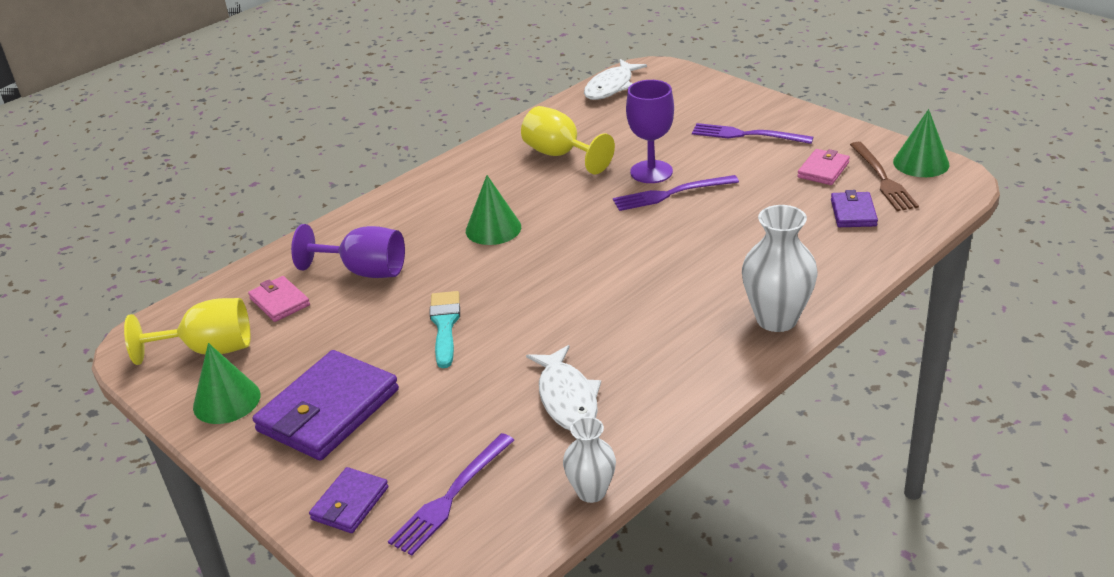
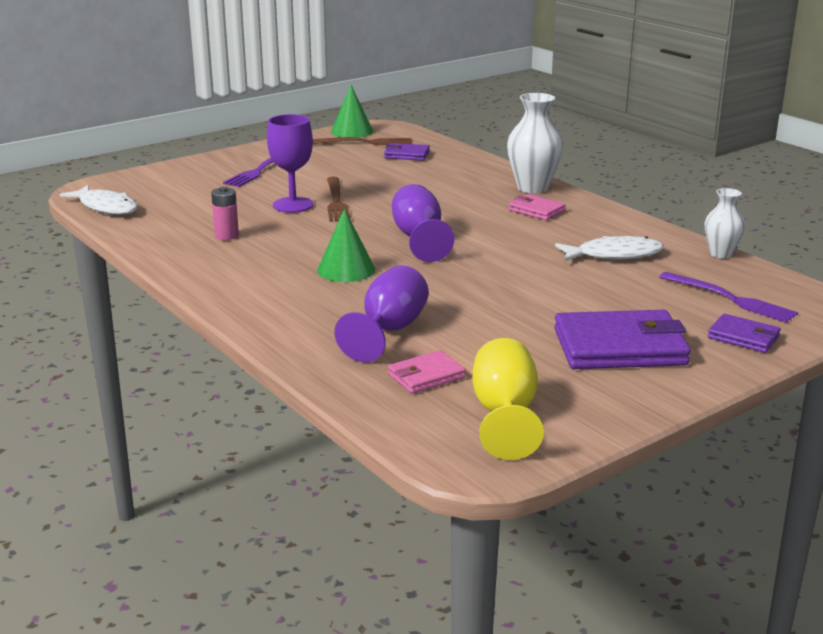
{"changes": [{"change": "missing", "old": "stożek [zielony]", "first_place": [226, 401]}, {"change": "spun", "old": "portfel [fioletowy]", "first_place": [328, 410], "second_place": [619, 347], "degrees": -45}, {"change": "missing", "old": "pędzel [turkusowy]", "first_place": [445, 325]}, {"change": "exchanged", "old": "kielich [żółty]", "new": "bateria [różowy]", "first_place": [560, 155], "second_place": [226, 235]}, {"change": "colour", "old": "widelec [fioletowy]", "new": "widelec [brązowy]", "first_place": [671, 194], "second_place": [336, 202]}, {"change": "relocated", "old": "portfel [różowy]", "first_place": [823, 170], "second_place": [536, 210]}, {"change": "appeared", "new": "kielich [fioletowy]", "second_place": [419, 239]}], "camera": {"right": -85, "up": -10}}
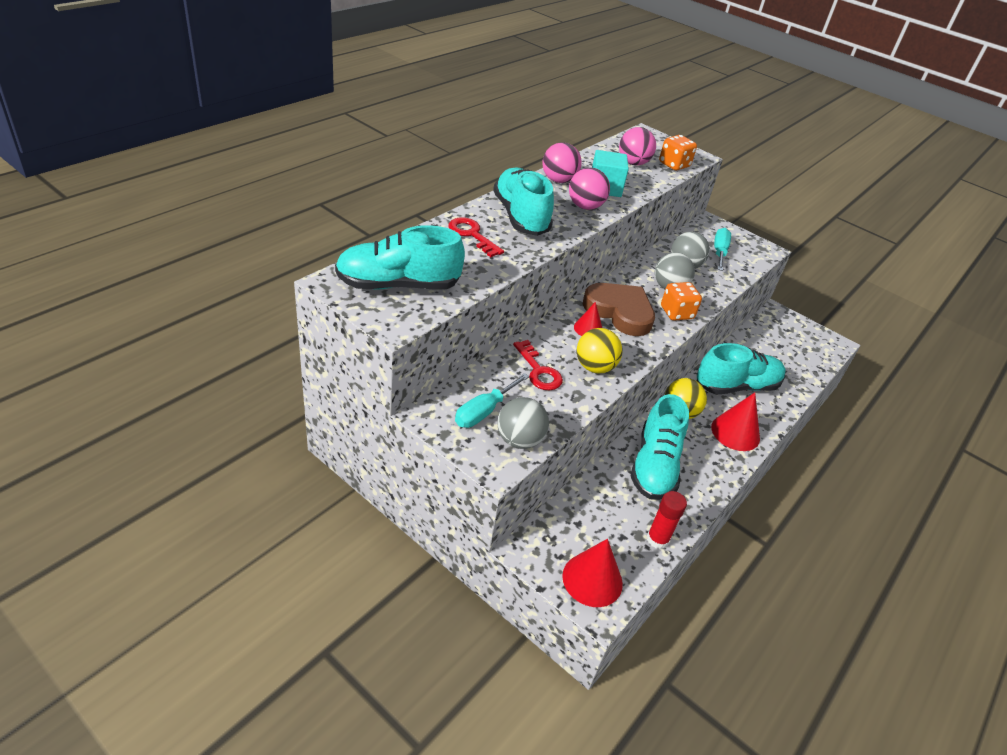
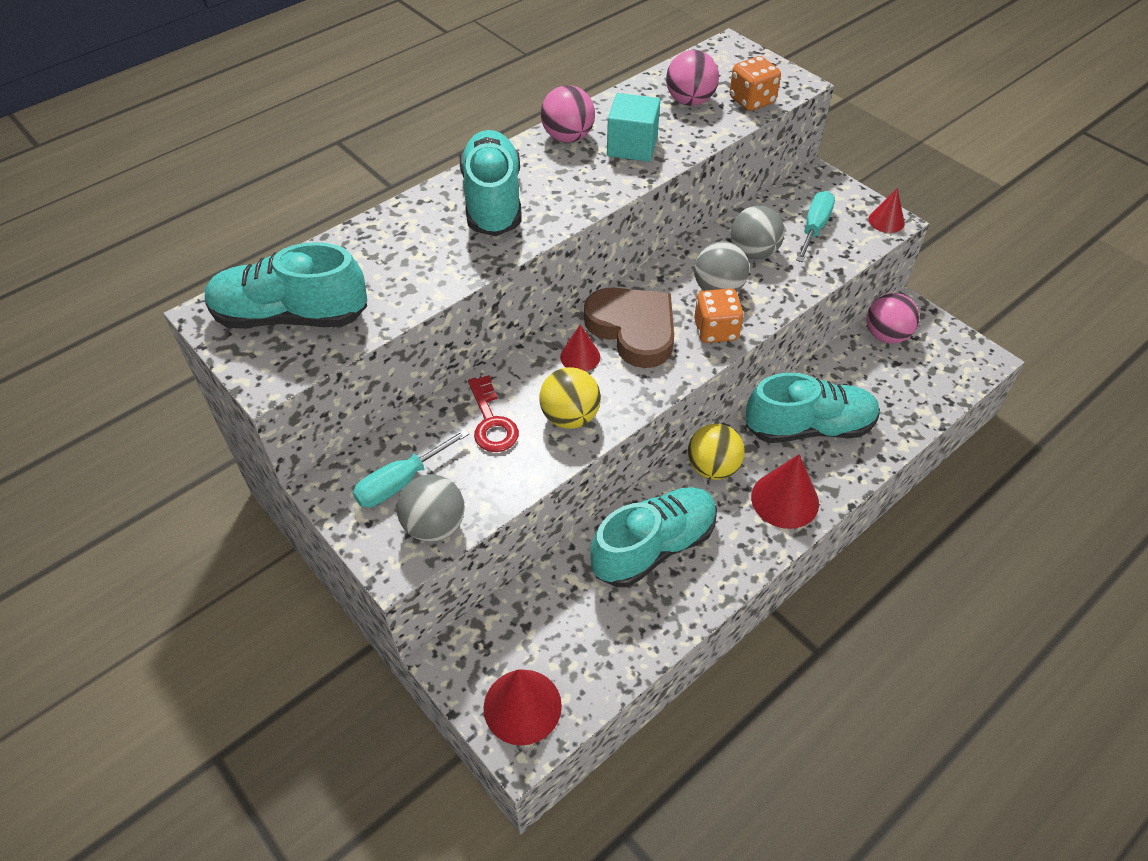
{"changes": [{"change": "missing", "old": "klucz [czerwony]", "first_place": [472, 235]}, {"change": "relocated", "old": "piłka [różowy]", "first_place": [585, 206], "second_place": [886, 335]}, {"change": "spun", "old": "but [turkusowy]", "first_place": [654, 466], "second_place": [653, 547], "degrees": -150}, {"change": "missing", "old": "klej w sztyfcie [czerwony]", "first_place": [657, 539]}, {"change": "appeared", "new": "stożek [czerwony]", "second_place": [886, 221]}], "camera": {"right": 15, "up": 10}}
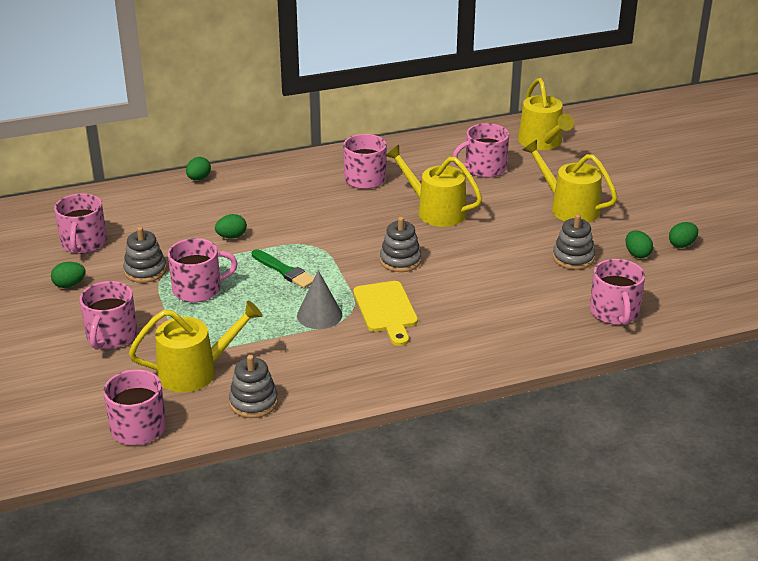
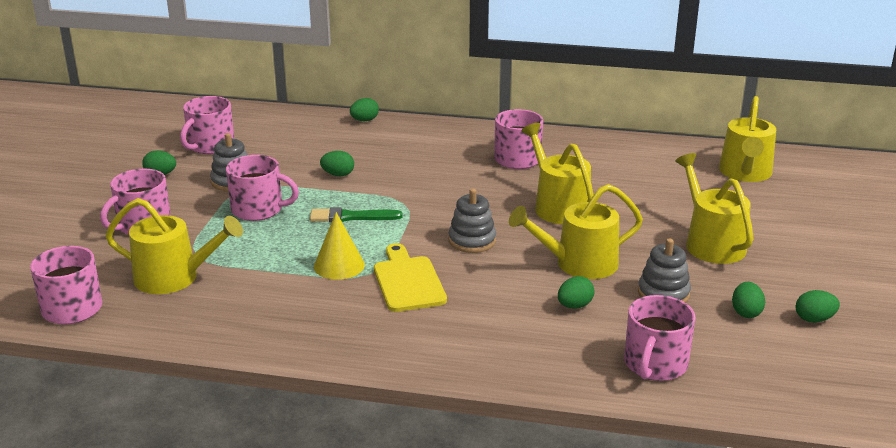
{"changes": [{"change": "missing", "old": "zabawka nakładanka [szary]", "first_place": [253, 402]}, {"change": "spun", "old": "pędzel [zielony]", "first_place": [284, 271], "second_place": [351, 217], "degrees": 105}, {"change": "colour", "old": "stożek [szary]", "new": "stożek [żółty]", "first_place": [319, 315], "second_place": [339, 265]}, {"change": "spun", "old": "deska do krojenia [żółty]", "first_place": [386, 310], "second_place": [407, 281], "degrees": 150}, {"change": "missing", "old": "kubek [różowy]", "first_place": [484, 168]}, {"change": "appeared", "new": "konewka [żółty]", "second_place": [579, 264]}, {"change": "appeared", "new": "jajko [zielony]", "second_place": [574, 306]}], "camera": {"right": 30, "up": -5}}
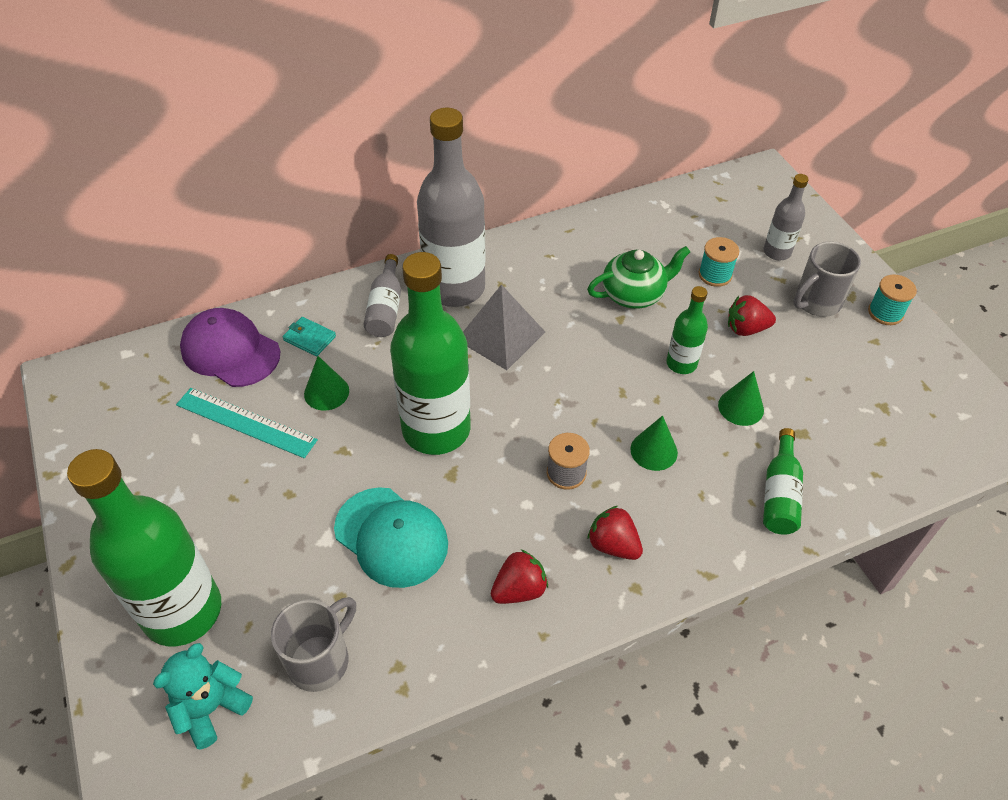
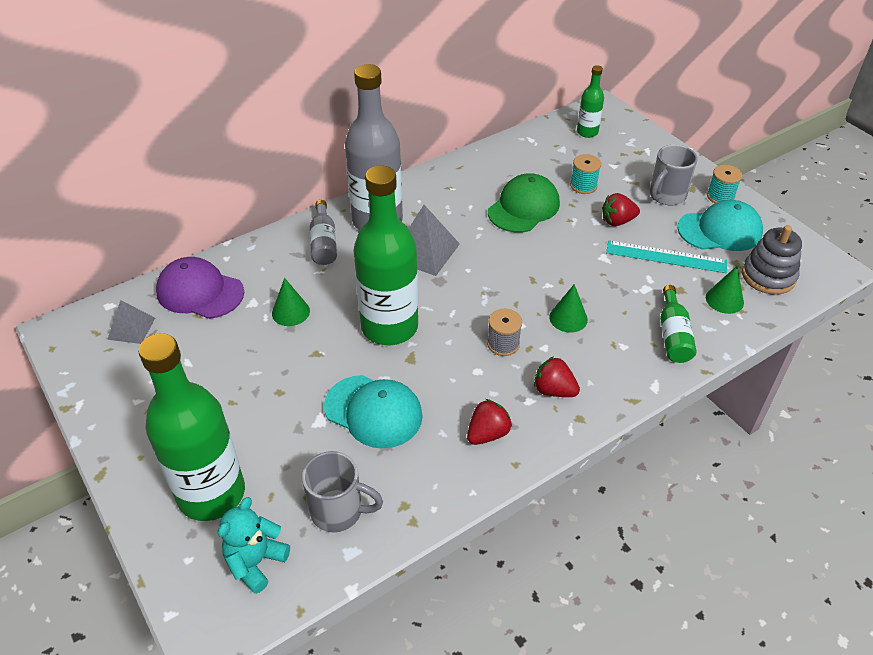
{"changes": [{"change": "relocated", "old": "linijka [turkusowy]", "first_place": [245, 422], "second_place": [666, 257]}, {"change": "spun", "old": "kubek [szary]", "first_place": [320, 660], "second_place": [338, 511], "degrees": 75}, {"change": "missing", "old": "portfel [turkusowy]", "first_place": [309, 338]}, {"change": "exchanged", "old": "imbryk [zielony]", "new": "czapka [zielony]", "first_place": [634, 294], "second_place": [523, 207]}, {"change": "relocated", "old": "butelka [zielony]", "first_place": [681, 363], "second_place": [587, 132]}, {"change": "relocated", "old": "stożek [zielony]", "first_place": [741, 407], "second_place": [724, 300]}, {"change": "missing", "old": "butelka [szary]", "first_place": [777, 252]}, {"change": "appeared", "new": "piramida [szary]", "second_place": [131, 328]}, {"change": "appeared", "new": "czapka [turkusowy]", "second_place": [720, 230]}, {"change": "appeared", "new": "zabawka nakładanka [szary]", "second_place": [768, 276]}], "camera": {"right": -10, "up": -5}}
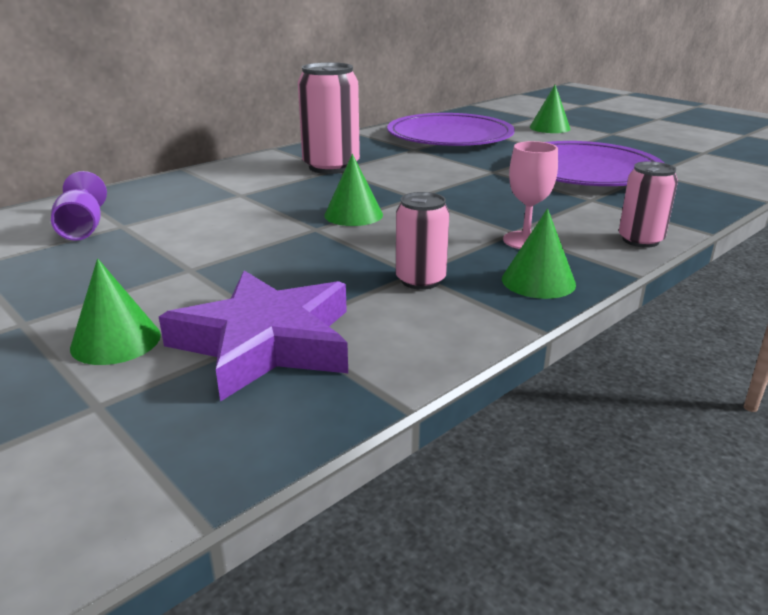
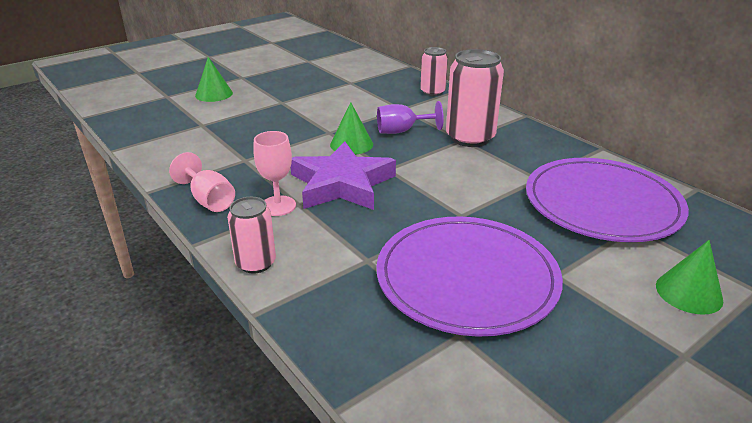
{"changes": [{"change": "relocated", "old": "kielich [fioletowy]", "first_place": [82, 229], "second_place": [402, 131]}, {"change": "relocated", "old": "gwiazda [fioletowy]", "first_place": [265, 342], "second_place": [342, 184]}, {"change": "relocated", "old": "puszka [różowy]", "first_place": [420, 280], "second_place": [432, 92]}, {"change": "exchanged", "old": "stożek [zielony]", "new": "kielich [różowy]", "first_place": [538, 281], "second_place": [209, 200]}], "camera": {"right": 95, "up": 5}}
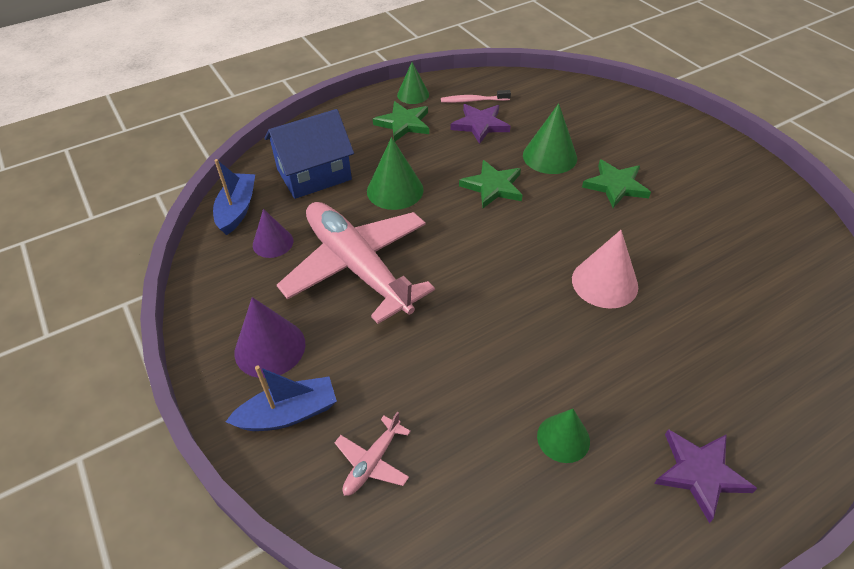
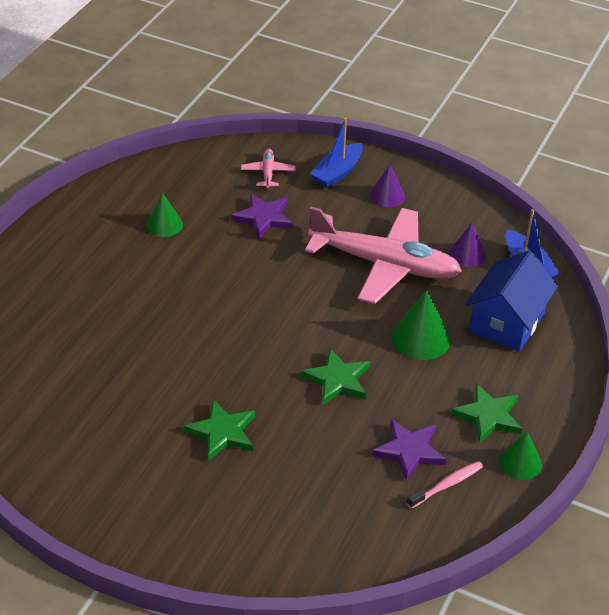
{"changes": [{"change": "size", "old": "stożek [fioletowy]", "first_place": [270, 348], "second_place": [387, 196], "factor": 0.66}, {"change": "missing", "old": "stożek [zielony]", "first_place": [549, 156]}, {"change": "missing", "old": "stożek [różowy]", "first_place": [604, 282]}, {"change": "relocated", "old": "gwiazda [fioletowy]", "first_place": [700, 473], "second_place": [264, 218]}], "camera": {"right": 145, "up": -5}}
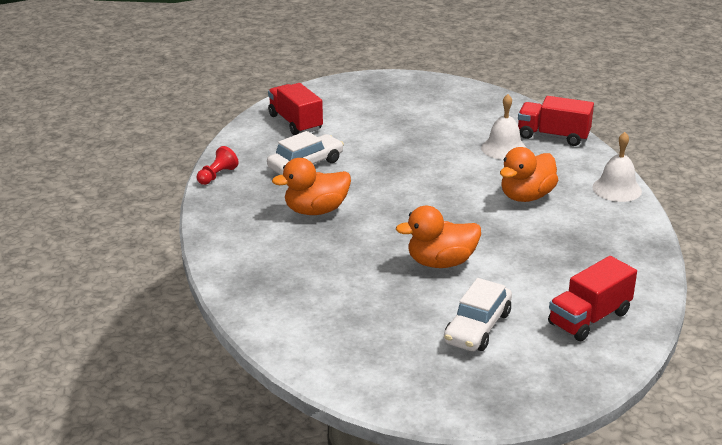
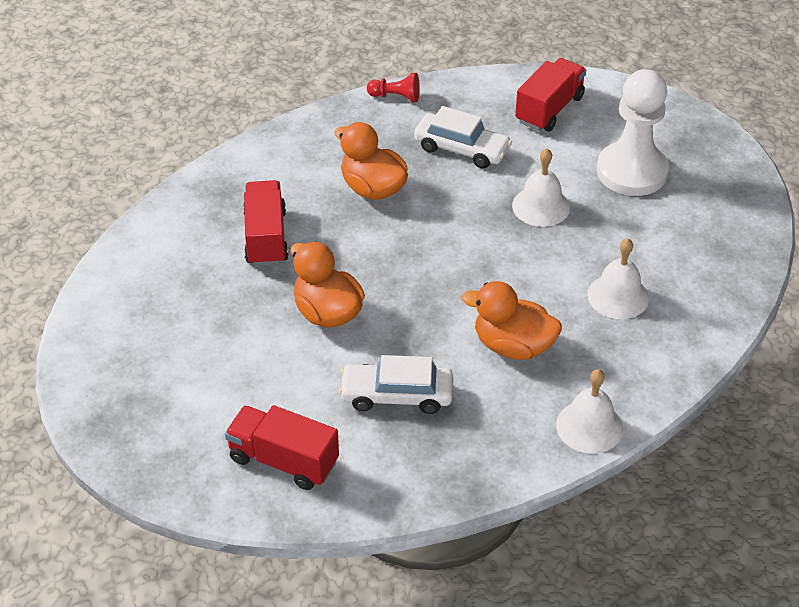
{"changes": [{"change": "relocated", "old": "samochód [biały]", "first_place": [477, 327], "second_place": [397, 395]}, {"change": "relocated", "old": "ciężarówka [czerwony]", "first_place": [553, 136], "second_place": [266, 238]}, {"change": "appeared", "new": "dzwonek [biały]", "second_place": [541, 206]}, {"change": "appeared", "new": "pionek [biały]", "second_place": [631, 171]}], "camera": {"right": 65, "up": 15}}
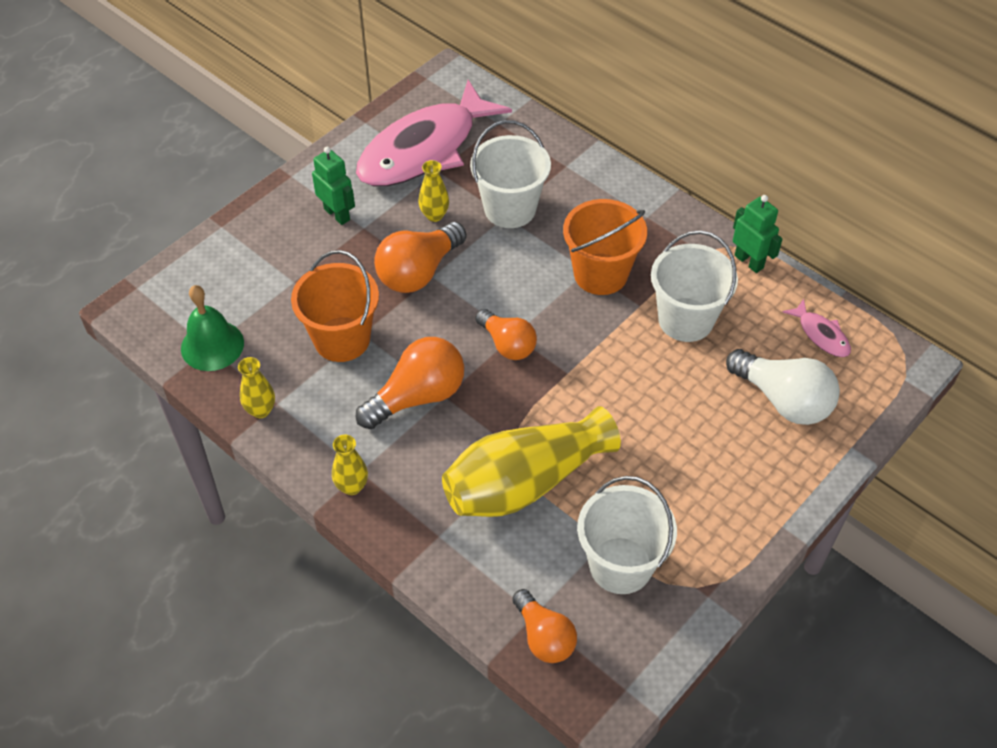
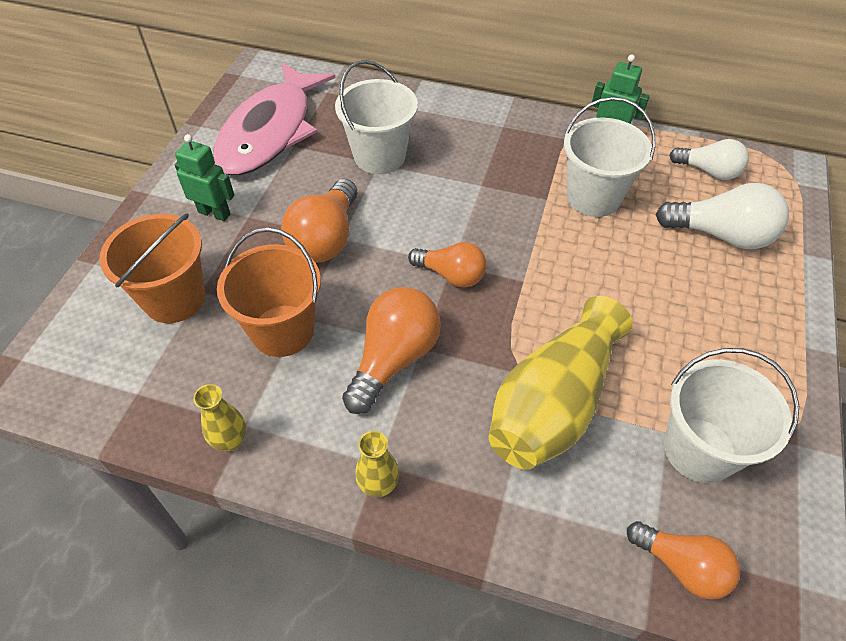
{"changes": [{"change": "missing", "old": "dzwonek [zielony]", "first_place": [212, 345]}, {"change": "missing", "old": "wazon [żółty]", "first_place": [434, 215]}, {"change": "relocated", "old": "wiadro [pomarańczowy]", "first_place": [600, 274], "second_place": [174, 298]}, {"change": "exchanged", "old": "ryba [różowy]", "new": "żarówka [biały]", "first_place": [821, 334], "second_place": [708, 171]}], "camera": {"right": -25, "up": 0}}
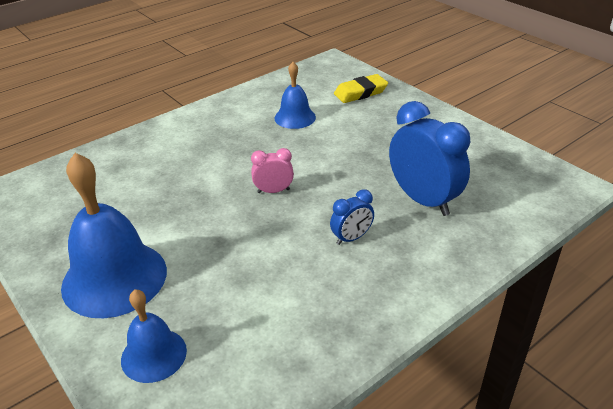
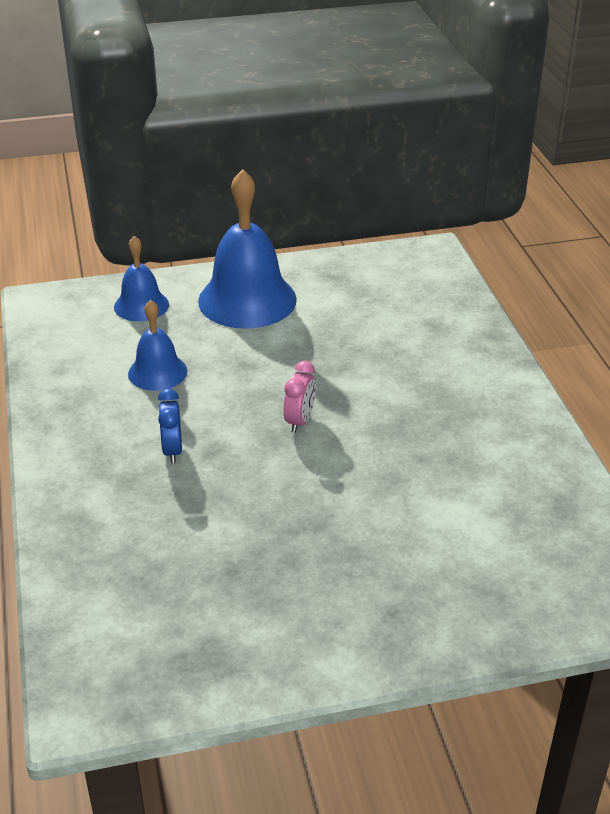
{"changes": [{"change": "relocated", "old": "dzwonek [niebieski]", "first_place": [295, 117], "second_place": [157, 372]}, {"change": "missing", "old": "gumka do mazania [żółty]", "first_place": [360, 92]}, {"change": "missing", "old": "budzik [niebieski]", "first_place": [423, 200]}], "camera": {"right": 115, "up": 0}}
